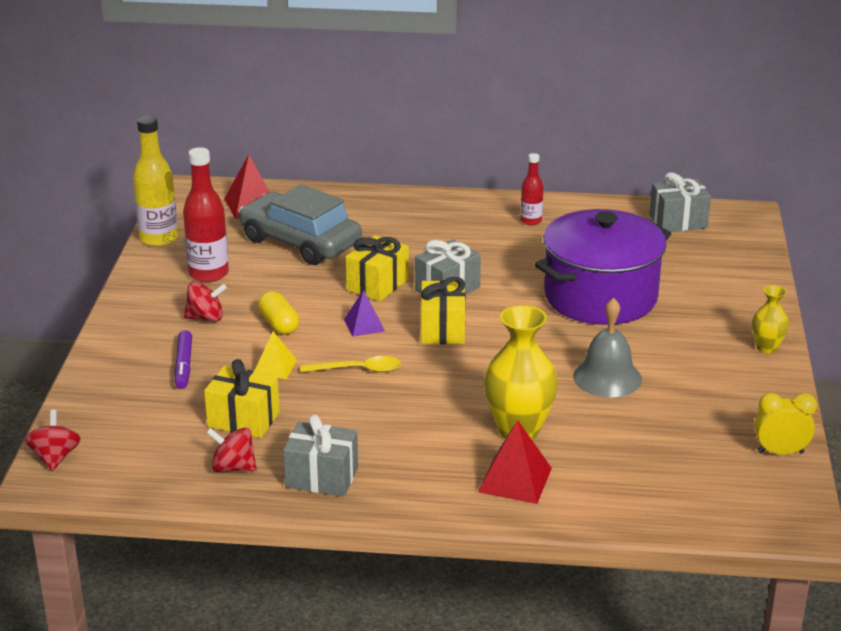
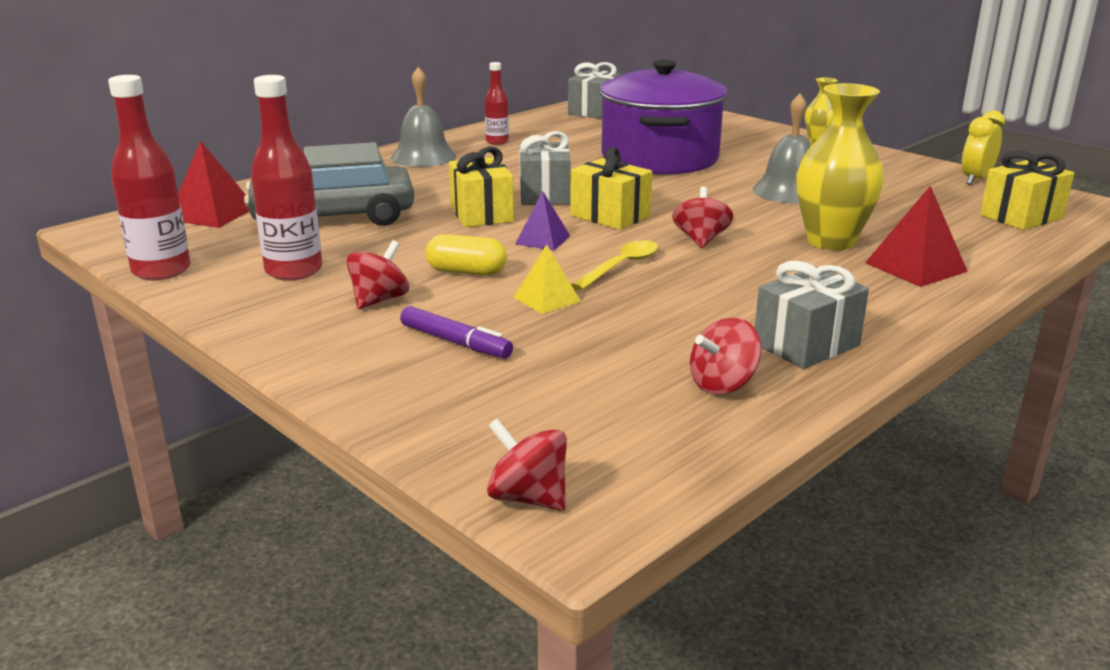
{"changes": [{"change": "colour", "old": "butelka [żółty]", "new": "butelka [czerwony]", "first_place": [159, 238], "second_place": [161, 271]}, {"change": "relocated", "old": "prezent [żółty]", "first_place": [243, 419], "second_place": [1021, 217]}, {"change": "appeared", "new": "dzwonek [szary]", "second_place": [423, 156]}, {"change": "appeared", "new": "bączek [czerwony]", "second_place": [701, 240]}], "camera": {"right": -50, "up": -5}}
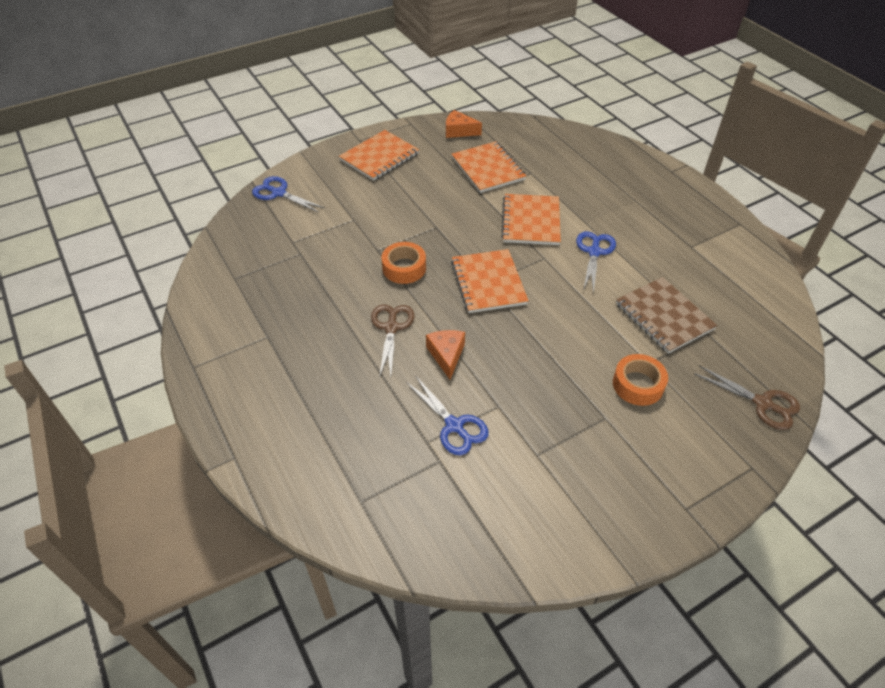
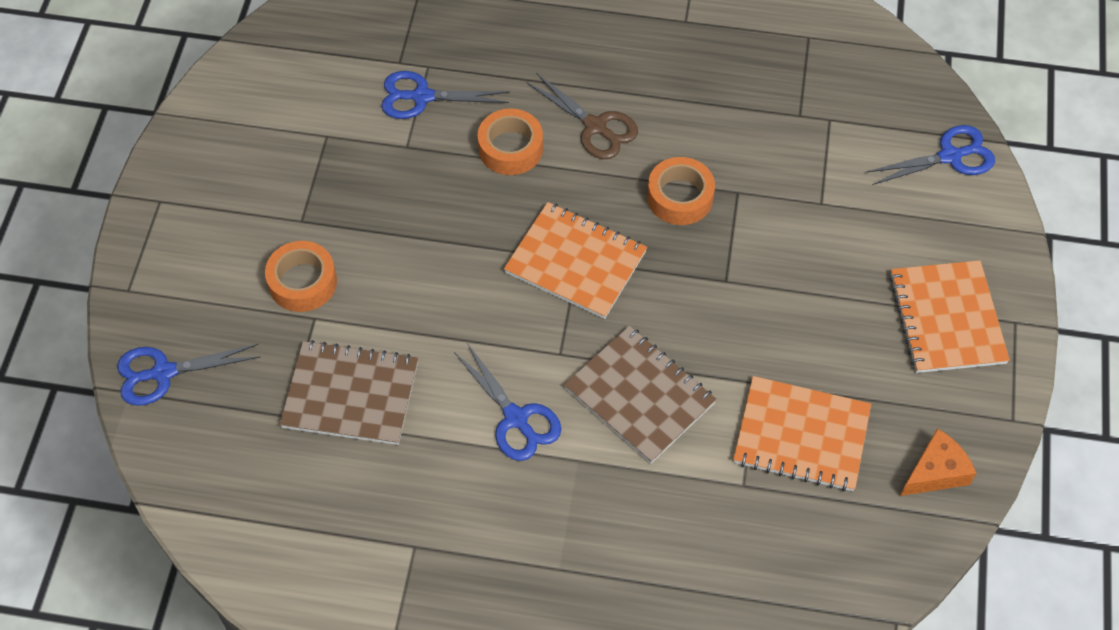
{"changes": [{"change": "exchanged", "old": "ser [pomarańczowy]", "new": "taśma klejąca [pomarańczowy]", "first_place": [446, 355], "second_place": [510, 148]}, {"change": "colour", "old": "zeszyt [pomarańczowy]", "new": "zeszyt [brązowy]", "first_place": [531, 221], "second_place": [640, 395]}, {"change": "colour", "old": "nożyczki [brązowy]", "new": "nożyczki [niebieski]", "first_place": [763, 403], "second_place": [163, 373]}], "camera": {"right": 130, "up": 10}}
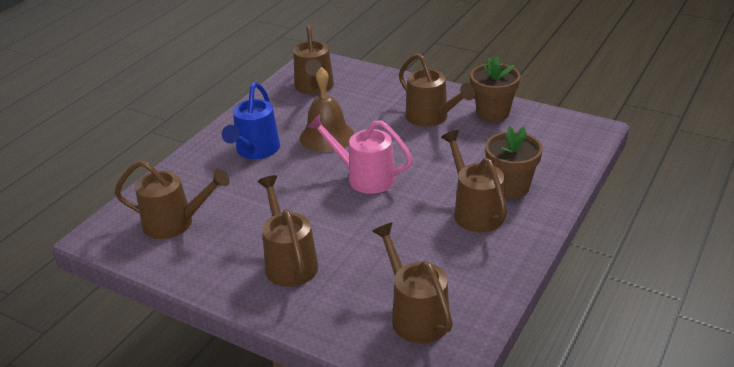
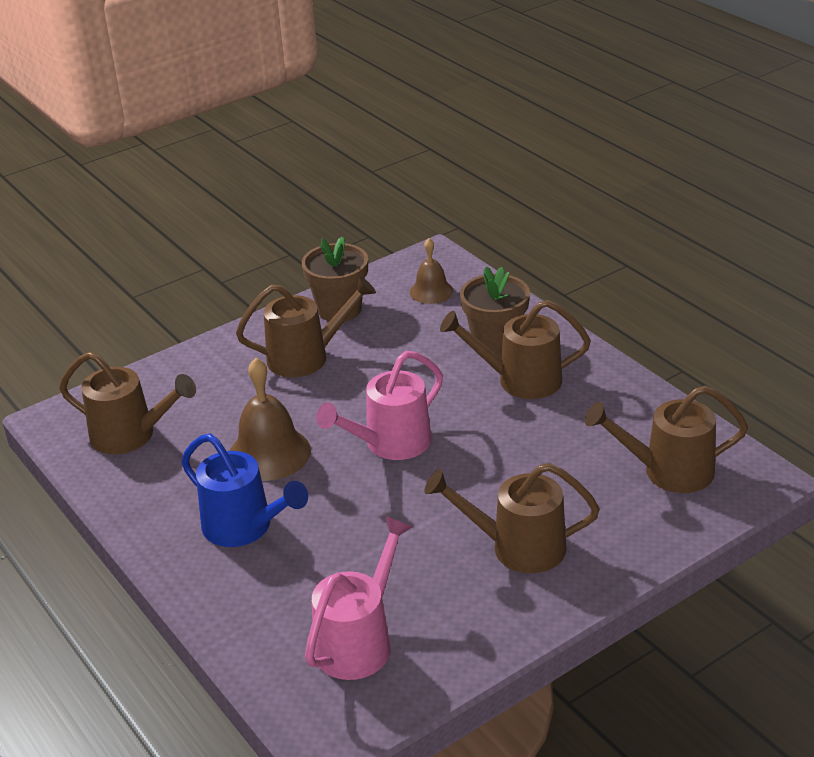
{"changes": [{"change": "colour", "old": "konewka [brązowy]", "new": "konewka [różowy]", "first_place": [176, 223], "second_place": [359, 640]}, {"change": "appeared", "new": "dzwonek [brązowy]", "second_place": [431, 291]}], "camera": {"right": -65, "up": 0}}
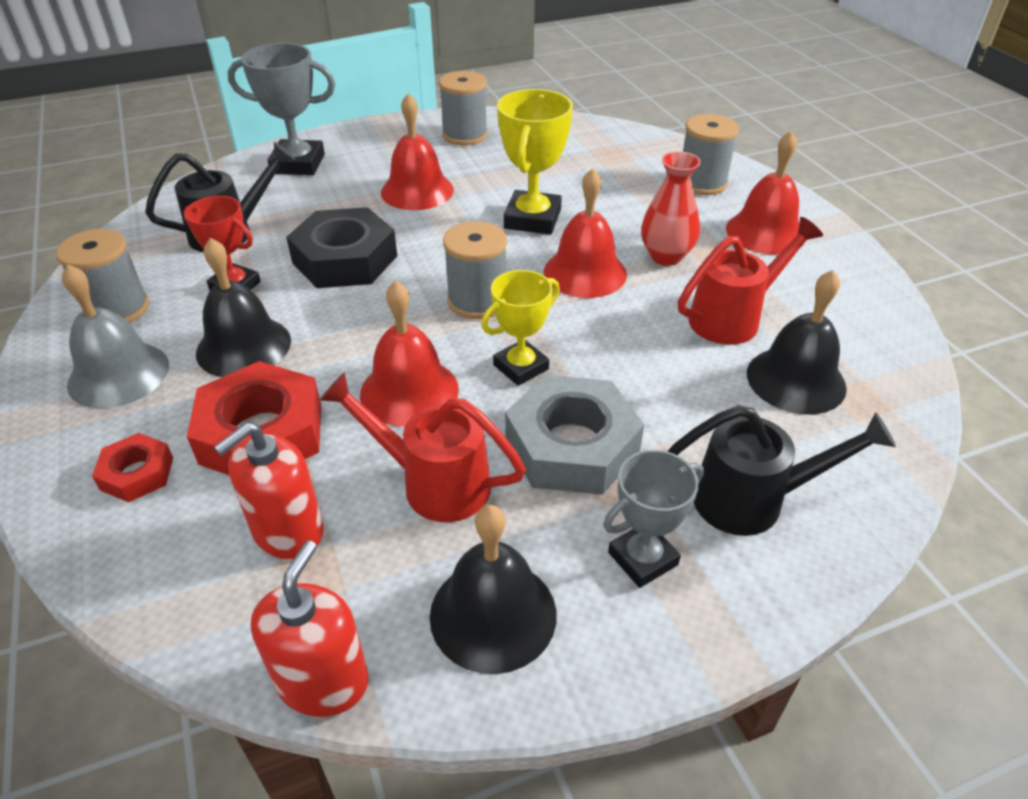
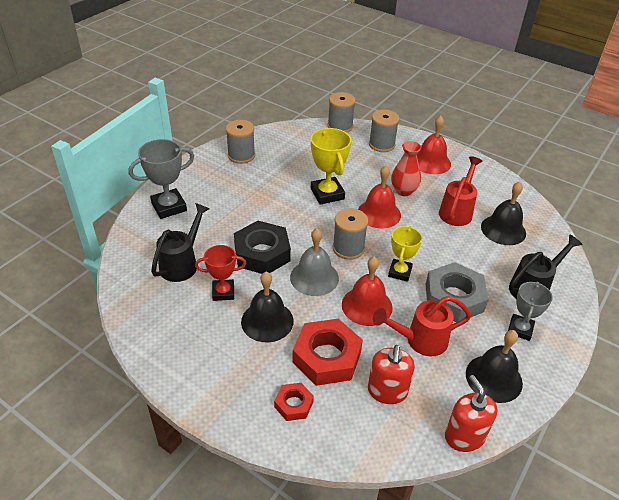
{"changes": [{"change": "relocated", "old": "szpulka [szary]", "first_place": [117, 309], "second_place": [340, 126]}, {"change": "relocated", "old": "dzwonek [szary]", "first_place": [118, 374], "second_place": [314, 277]}, {"change": "missing", "old": "dzwonek [czerwony]", "first_place": [417, 191]}], "camera": {"right": -35, "up": 0}}
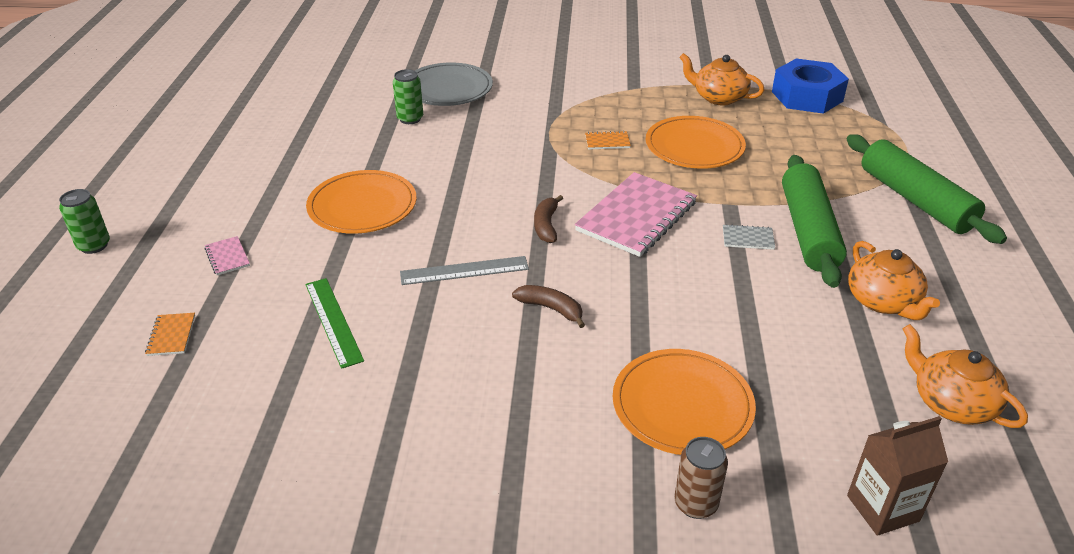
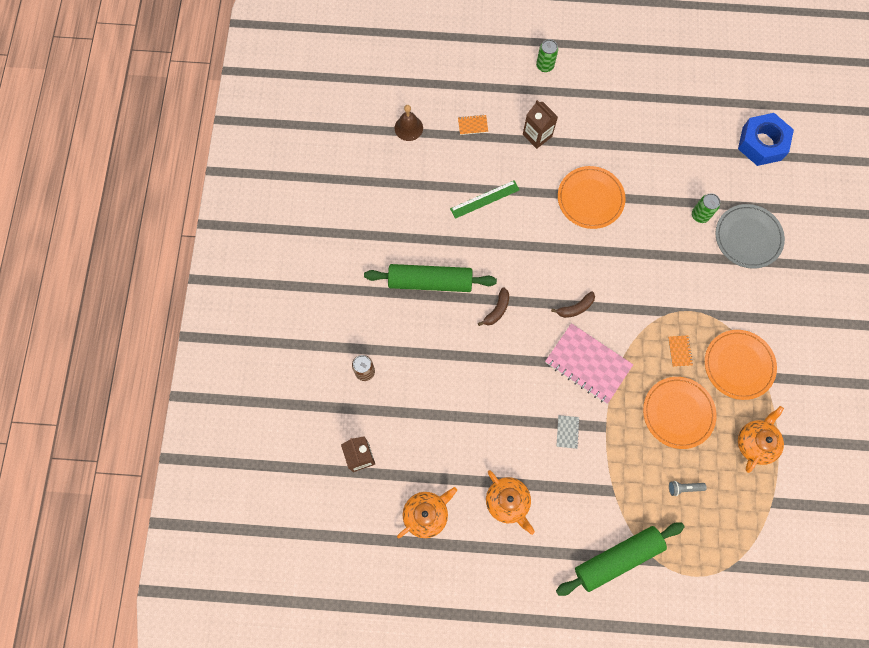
{"changes": [{"change": "exchanged", "old": "zeszyt [różowy]", "new": "karton mleka [brązowy]", "first_place": [227, 257], "second_place": [537, 135]}, {"change": "missing", "old": "linijka [szary]", "first_place": [464, 271]}, {"change": "spun", "old": "banan [brązowy]", "first_place": [546, 225], "second_place": [575, 308], "degrees": 150}, {"change": "relocated", "old": "talerz [pomarańczowy]", "first_place": [682, 405], "second_place": [738, 365]}, {"change": "relocated", "old": "nakrętka [niebieski]", "first_place": [807, 96], "second_place": [762, 143]}, {"change": "relocated", "old": "wałek do ciasta [zielony]", "first_place": [808, 231], "second_place": [430, 282]}, {"change": "spun", "old": "imbryk [pomarańczowy]", "first_place": [883, 301], "second_place": [508, 502], "degrees": -105}, {"change": "appeared", "new": "dzwonek [brązowy]", "second_place": [408, 128]}, {"change": "appeared", "new": "latarka [szary]", "second_place": [684, 488]}], "camera": {"right": 90, "up": 35}}
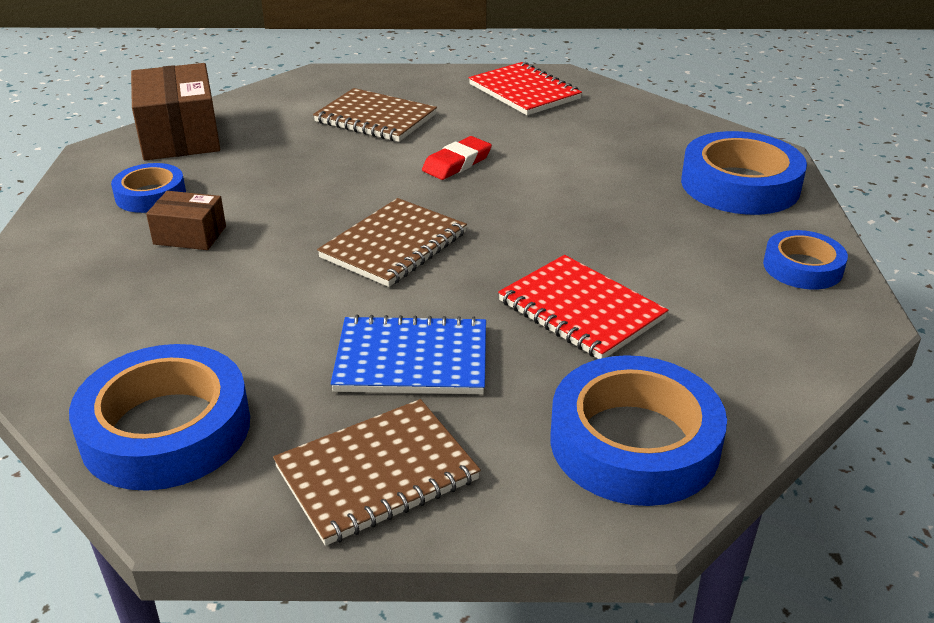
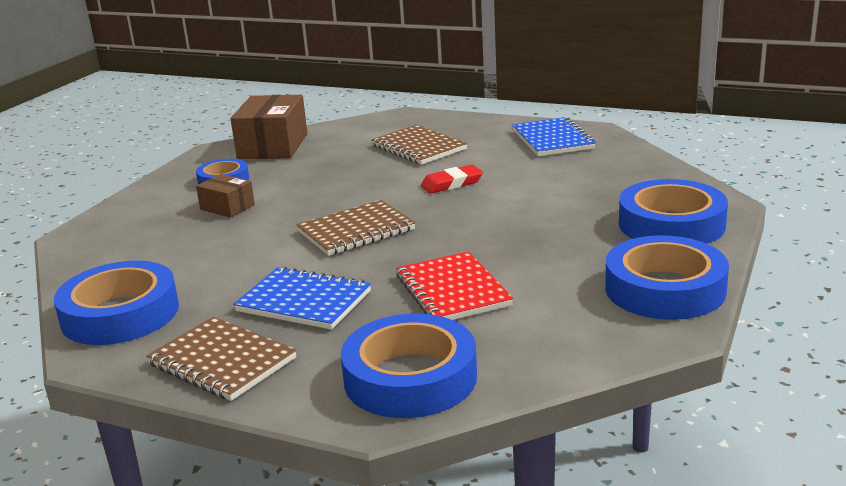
{"changes": [{"change": "spun", "old": "zeszyt [brązowy]", "first_place": [377, 474], "second_place": [222, 362], "degrees": 45}, {"change": "colour", "old": "zeszyt [czerwony]", "new": "zeszyt [niebieski]", "first_place": [524, 92], "second_place": [552, 140]}, {"change": "size", "old": "taśma klejąca [niebieski]", "first_place": [802, 267], "second_place": [665, 289], "factor": 1.73}], "camera": {"right": 25, "up": -10}}
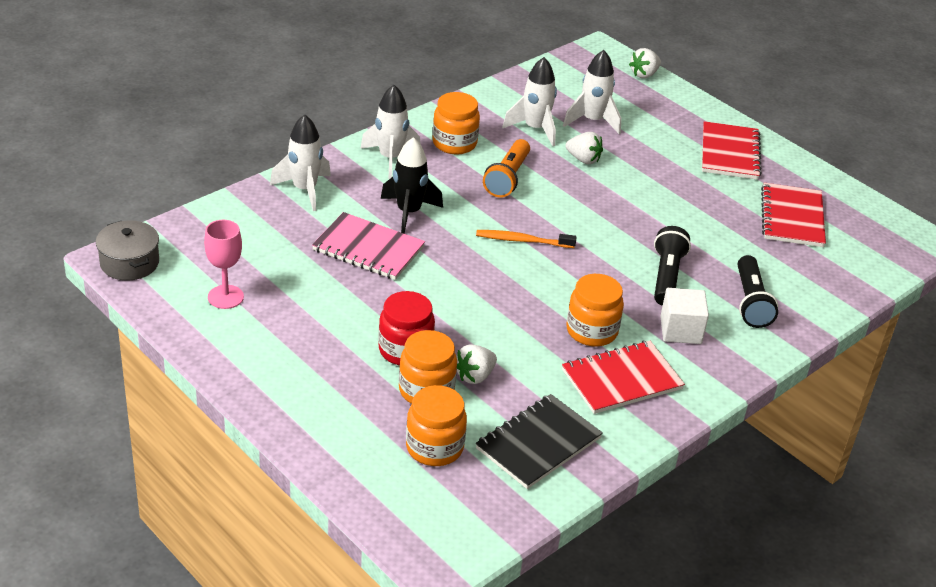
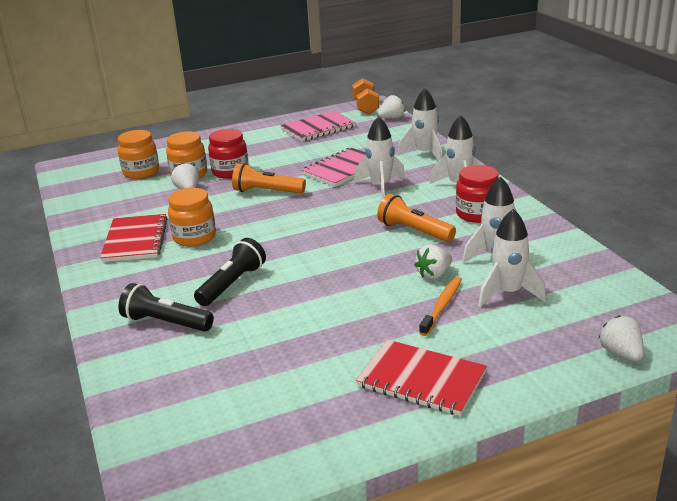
{"changes": [{"change": "exchanged", "old": "garnek [szary]", "new": "hantel [pomarańczowy]", "first_place": [130, 263], "second_place": [365, 107]}, {"change": "exchanged", "old": "kielich [różowy]", "new": "zeszyt [różowy]", "first_place": [225, 297], "second_place": [318, 128]}, {"change": "colour", "old": "rakieta [czarny]", "new": "rakieta [biały]", "first_place": [408, 213], "second_place": [380, 186]}, {"change": "colour", "old": "słoik [pomarańczowy]", "new": "słoik [czerwony]", "first_place": [454, 143], "second_place": [477, 214]}, {"change": "relocated", "old": "szczoteczka do zębów [pomarańczowy]", "first_place": [522, 240], "second_place": [442, 306]}, {"change": "missing", "old": "zeszyt [czarny]", "first_place": [538, 443]}, {"change": "spun", "old": "latarka [czarny]", "first_place": [666, 277], "second_place": [232, 284], "degrees": -90}, {"change": "missing", "old": "sześcian [biały]", "first_place": [680, 330]}, {"change": "missing", "old": "zeszyt [czerwony]", "first_place": [792, 217]}, {"change": "appeared", "new": "latarka [pomarańczowy]", "second_place": [267, 192]}, {"change": "appeared", "new": "truskawka [biały]", "second_place": [392, 118]}], "camera": {"right": 115, "up": -10}}
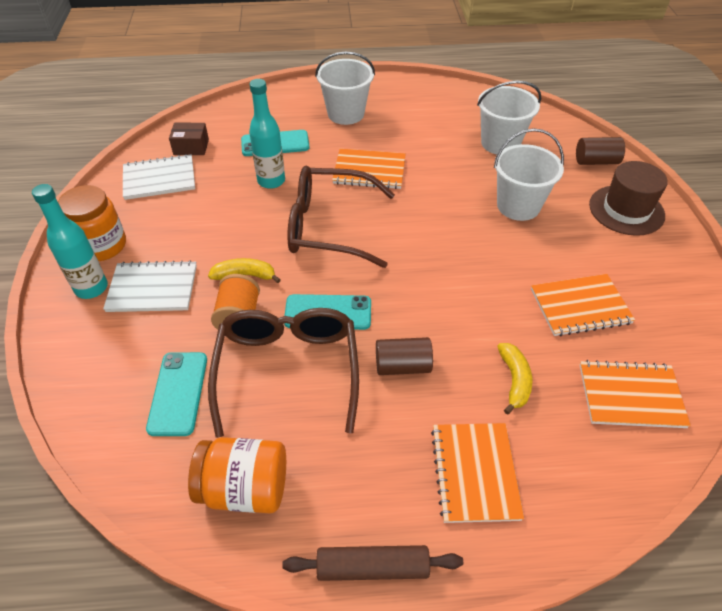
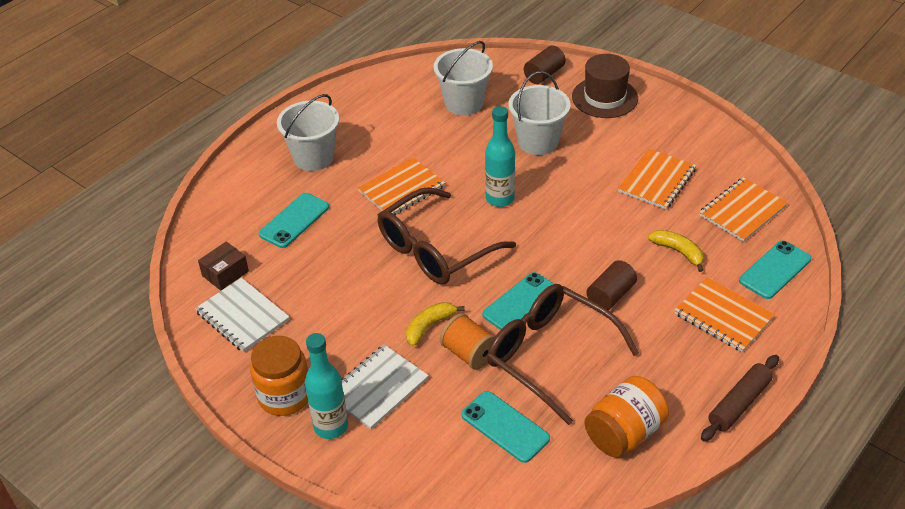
{"changes": [{"change": "spun", "old": "zeszyt [biały]", "first_place": [159, 179], "second_place": [242, 316], "degrees": -75}, {"change": "relocated", "old": "butelka [turkusowy]", "first_place": [271, 181], "second_place": [500, 199]}, {"change": "appeared", "new": "telefon [turkusowy]", "second_place": [775, 270]}], "camera": {"right": -45, "up": -5}}
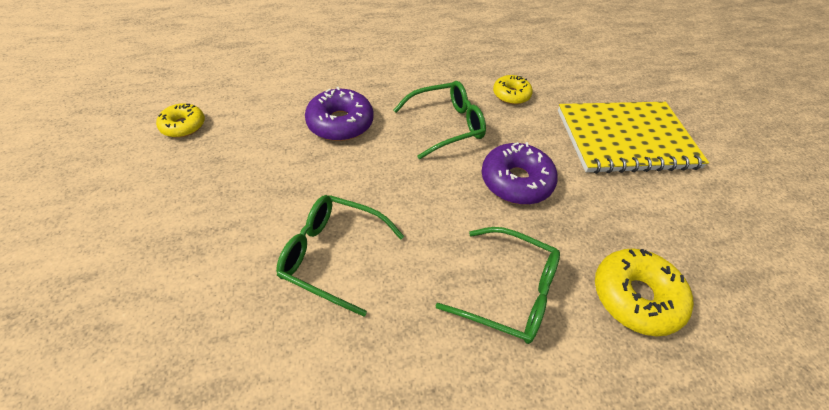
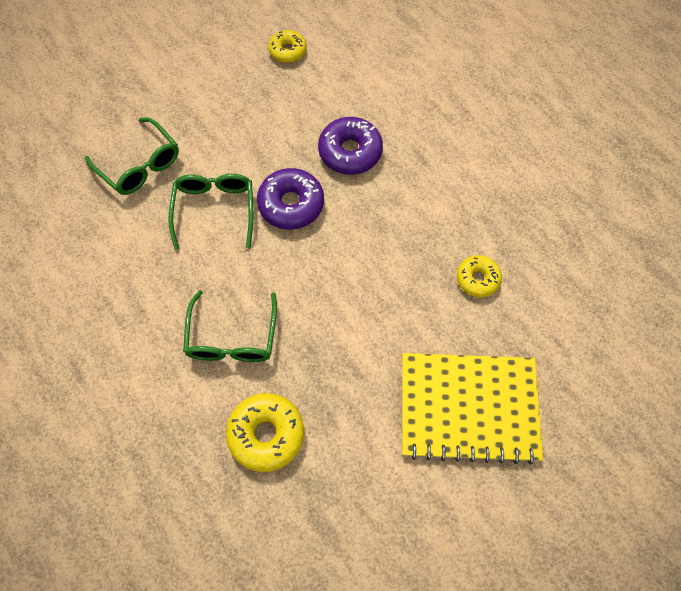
{"changes": [{"change": "relocated", "old": "okulary [zielony]", "first_place": [446, 125], "second_place": [140, 165]}, {"change": "relocated", "old": "donut [fioletowy]", "first_place": [516, 181], "second_place": [291, 204]}, {"change": "spun", "old": "zeszyt [żółty]", "first_place": [625, 139], "second_place": [468, 407], "degrees": -60}], "camera": {"right": 70, "up": 15}}
